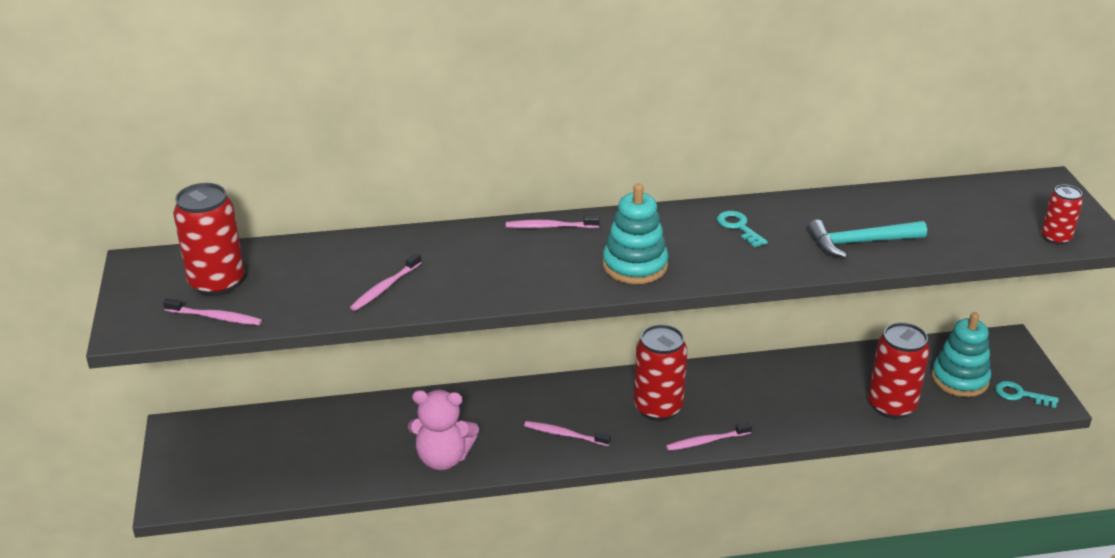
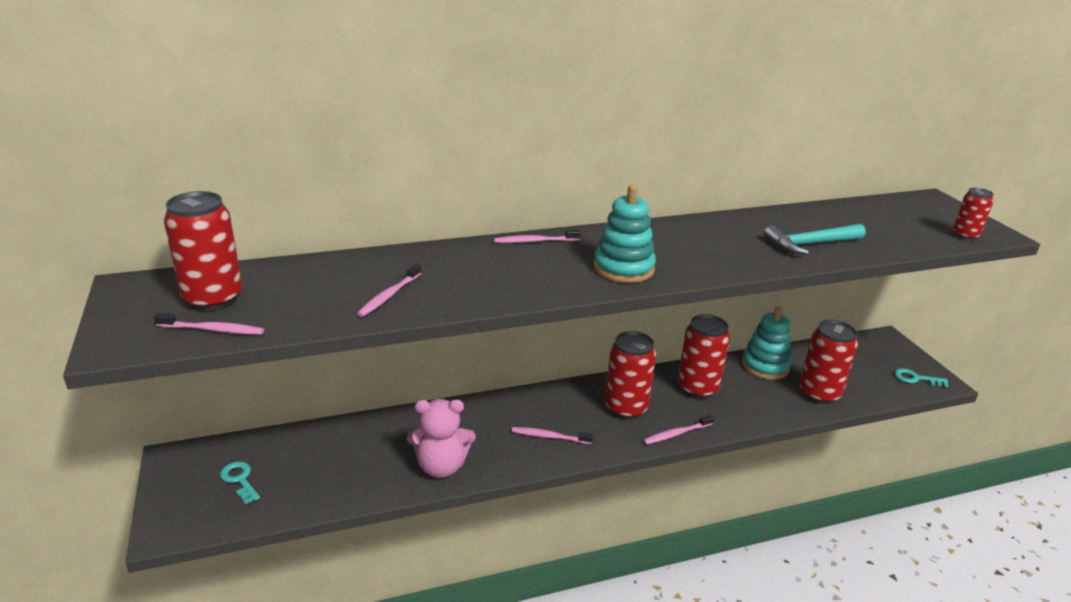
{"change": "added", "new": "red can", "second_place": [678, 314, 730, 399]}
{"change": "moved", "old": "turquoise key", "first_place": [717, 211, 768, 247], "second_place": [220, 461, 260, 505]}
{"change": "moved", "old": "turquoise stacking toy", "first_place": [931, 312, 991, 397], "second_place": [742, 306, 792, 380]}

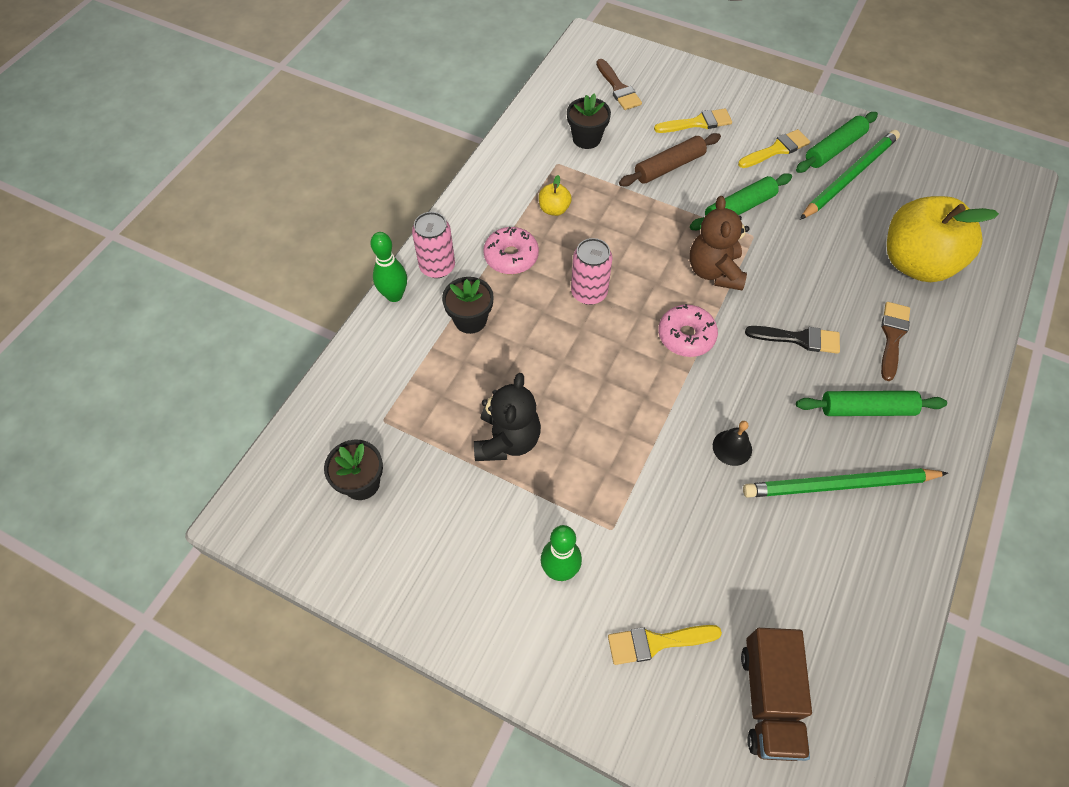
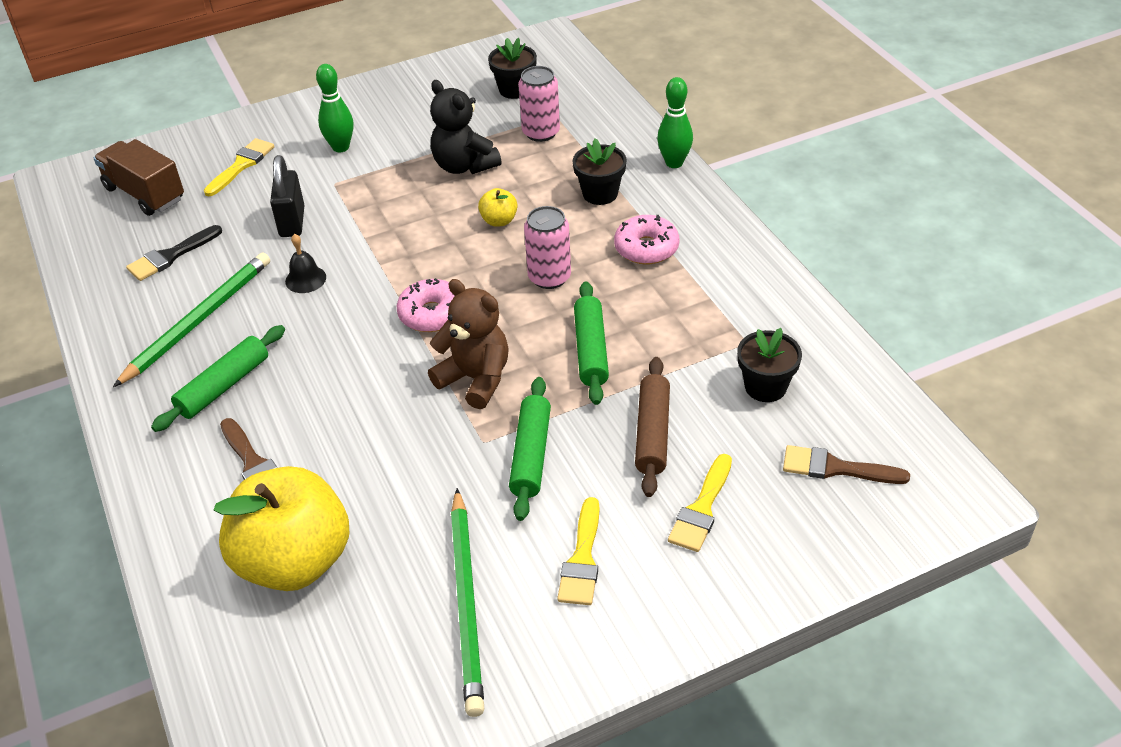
{"change": "added", "new": "black padlock", "second_place": [270, 155, 304, 237]}
{"change": "moved", "old": "pink can", "first_place": [412, 212, 455, 278], "second_place": [518, 66, 560, 142]}
{"change": "moved", "old": "yellow apple", "first_place": [539, 175, 572, 216], "second_place": [478, 188, 518, 227]}
{"change": "moved", "old": "black brush", "first_place": [745, 326, 840, 354], "second_place": [126, 225, 222, 281]}
{"change": "moved", "old": "green rolling pin", "first_place": [796, 112, 878, 173], "second_place": [574, 281, 609, 405]}

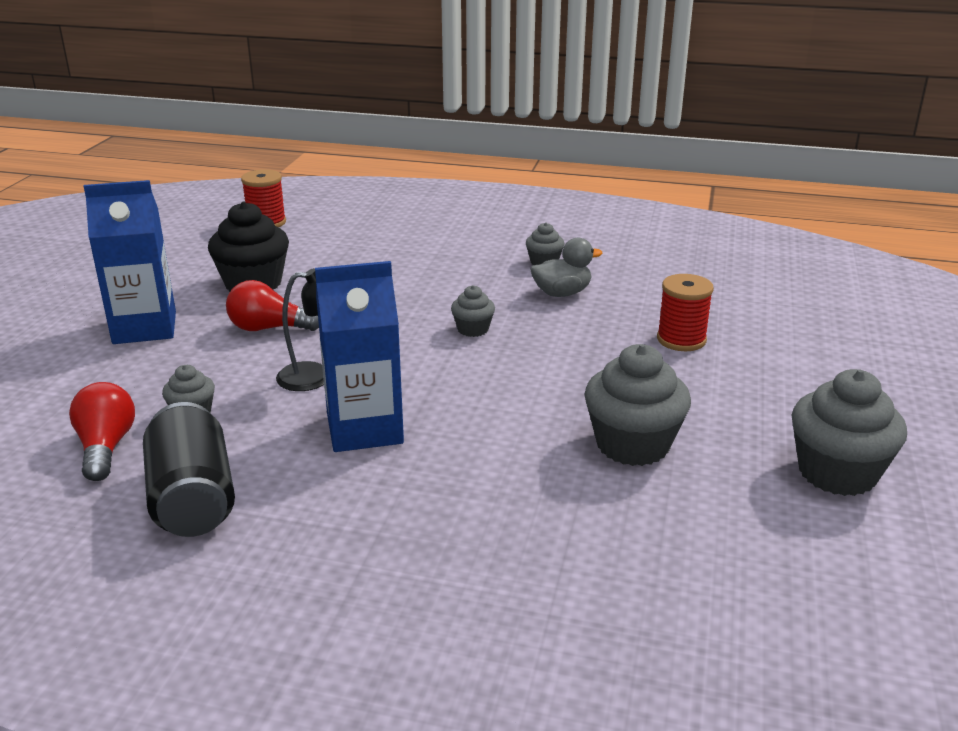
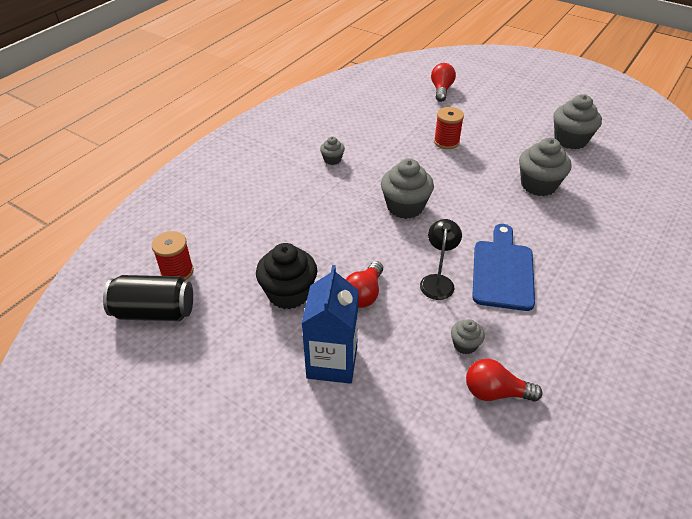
{"change": "removed", "old": "grey duck", "first_place": [530, 238, 603, 297]}
{"change": "added", "new": "red light bulb", "second_place": [431, 63, 456, 102]}
{"change": "moved", "old": "black can", "first_place": [143, 402, 235, 537], "second_place": [103, 275, 193, 321]}
{"change": "replaced", "old": "blue carton", "new": "blue cutting board", "first_place": [315, 261, 404, 452], "second_place": [472, 224, 535, 311]}
{"change": "resized", "old": "grey cupcake", "first_place": [451, 285, 495, 337], "second_place": [381, 159, 434, 219], "factor": 1.94}

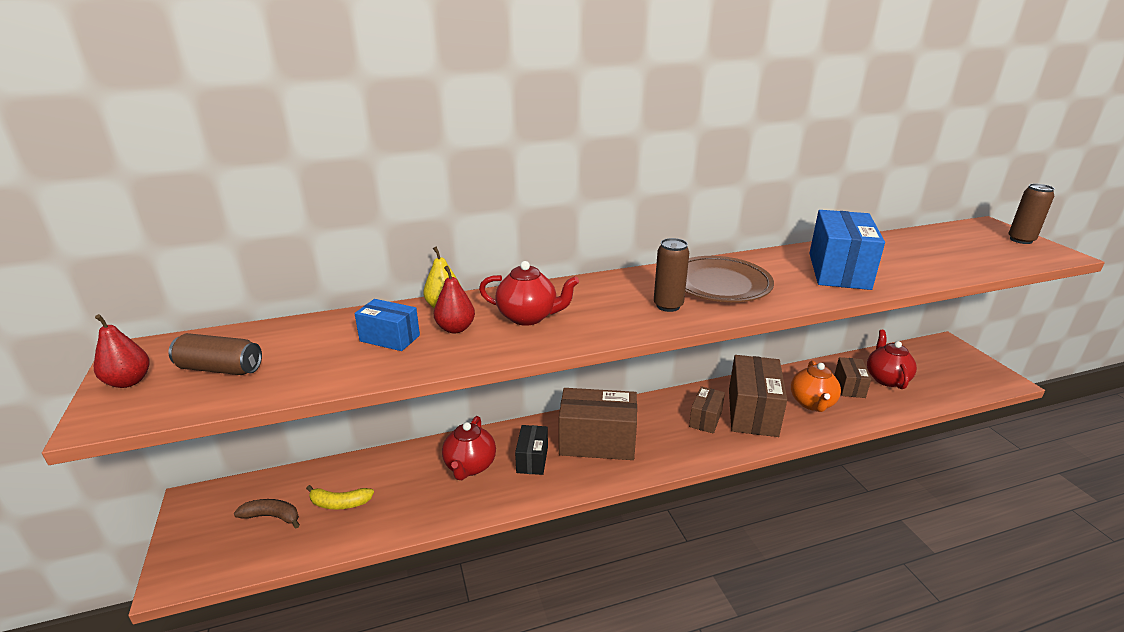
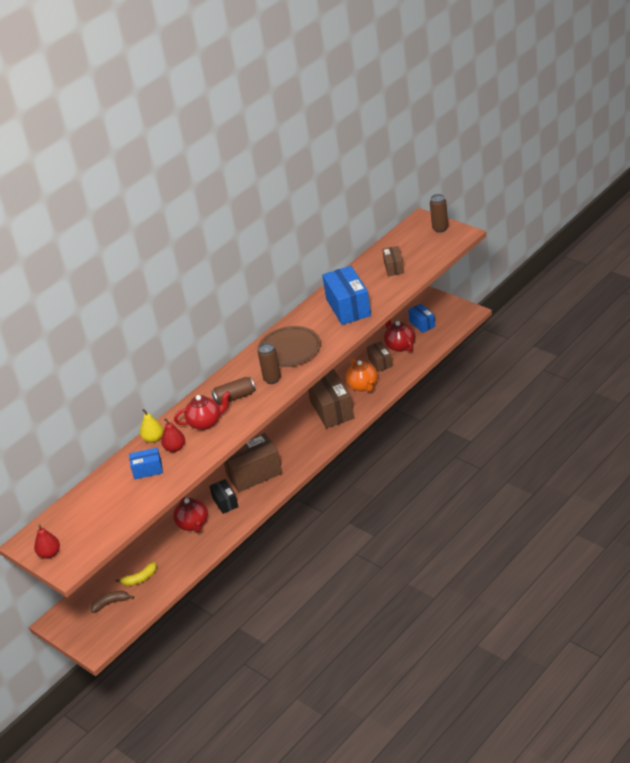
{"change": "added", "new": "blue box", "second_place": [408, 304, 436, 333]}
{"change": "moved", "old": "brown can", "first_place": [169, 333, 262, 375], "second_place": [211, 377, 256, 405]}
{"change": "moved", "old": "brown box", "first_place": [689, 386, 725, 434], "second_place": [382, 246, 404, 276]}

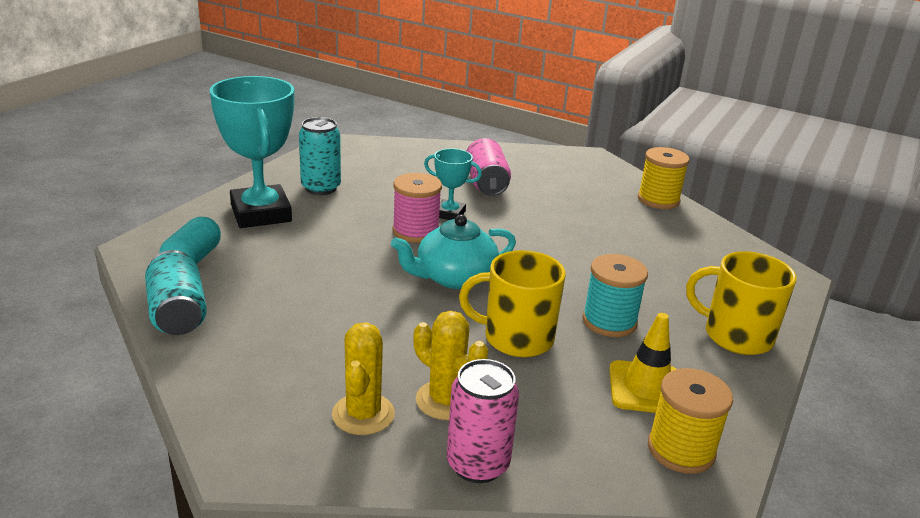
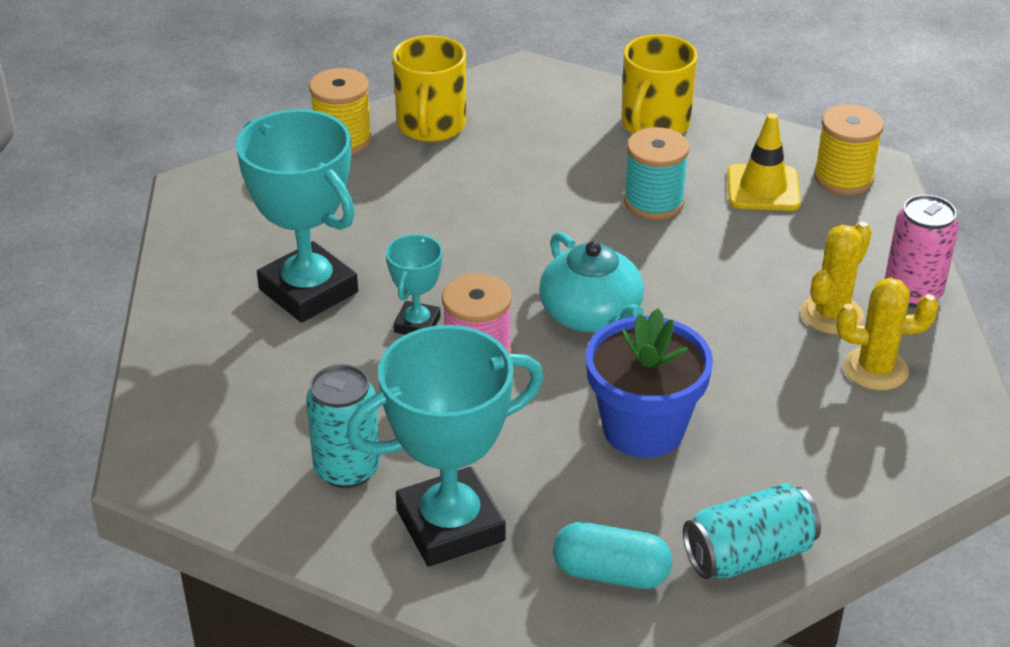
{"change": "added", "new": "blue flower pot", "second_place": [585, 308, 713, 458]}
{"change": "moved", "old": "yellow mug", "first_place": [459, 250, 566, 357], "second_place": [392, 35, 466, 142]}
{"change": "replaced", "old": "pink can", "new": "turquoise trophy", "first_place": [467, 138, 511, 196], "second_place": [236, 109, 358, 323]}

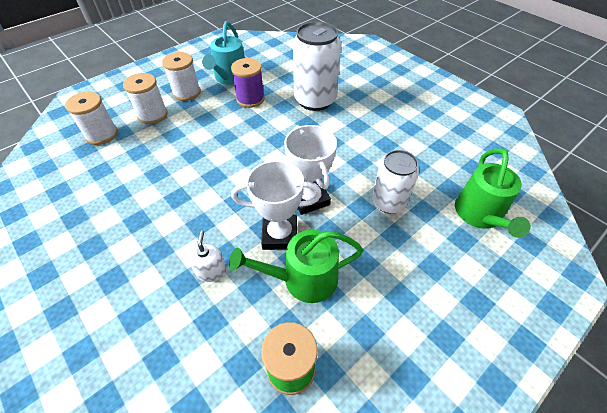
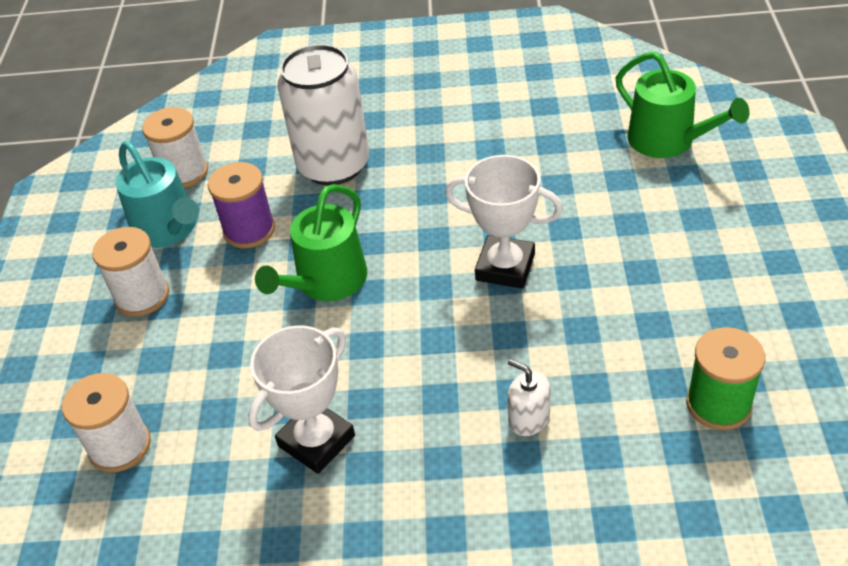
{"change": "removed", "old": "white can", "first_place": [372, 150, 419, 214]}
{"change": "moved", "old": "white spool", "first_place": [123, 73, 168, 124], "second_place": [142, 107, 208, 188]}
{"change": "moved", "old": "green watering can", "first_place": [229, 230, 363, 303], "second_place": [255, 184, 367, 301]}
{"change": "moved", "old": "white trophy", "first_place": [231, 160, 322, 250], "second_place": [248, 325, 355, 474]}

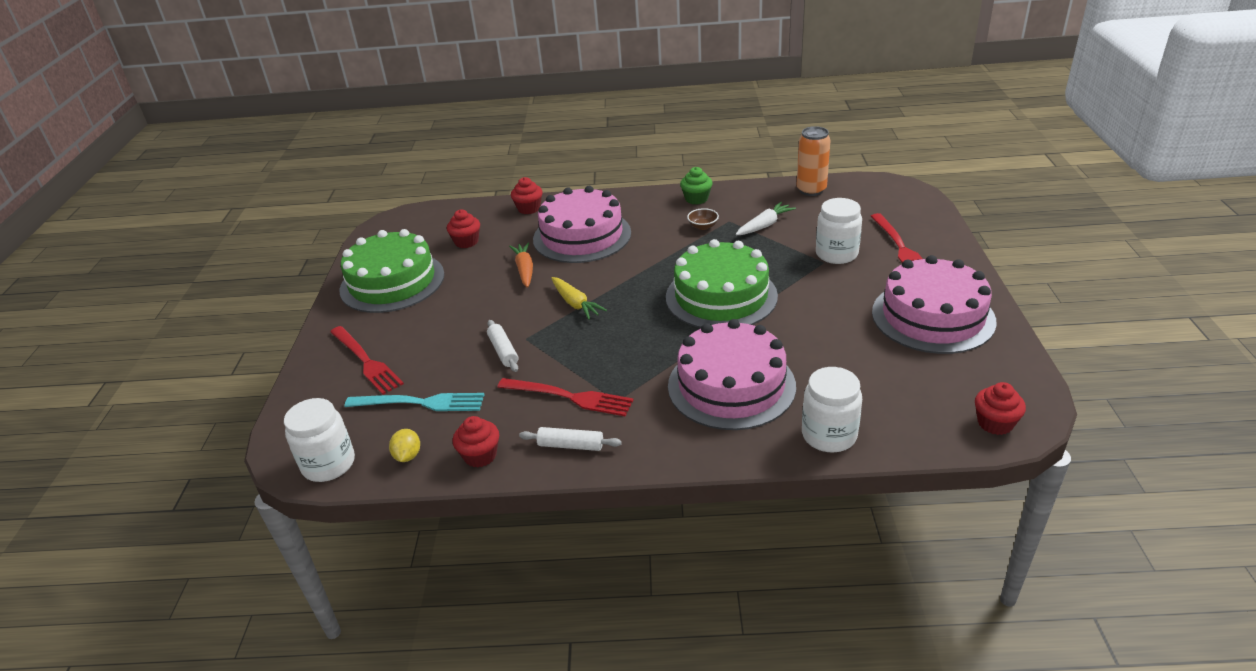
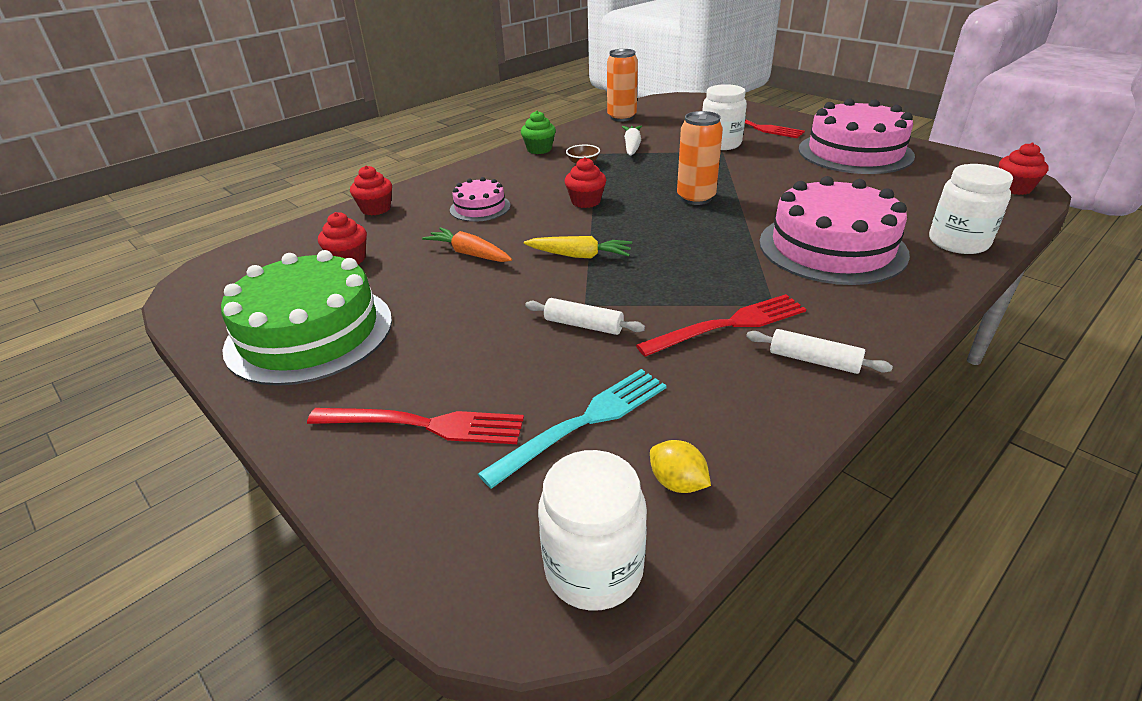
{"change": "moved", "old": "red cupcake", "first_place": [453, 416, 499, 468], "second_place": [565, 157, 606, 208]}
{"change": "replaced", "old": "green cake", "new": "orange can", "first_place": [666, 239, 778, 328], "second_place": [677, 111, 723, 205]}
{"change": "turned", "old": "white rolling pin", "first_place": [519, 427, 622, 451], "second_place": [746, 329, 893, 374], "degrees": 60}
{"change": "resized", "old": "pink cake", "first_place": [533, 186, 631, 263], "second_place": [450, 177, 510, 222], "factor": 0.5}

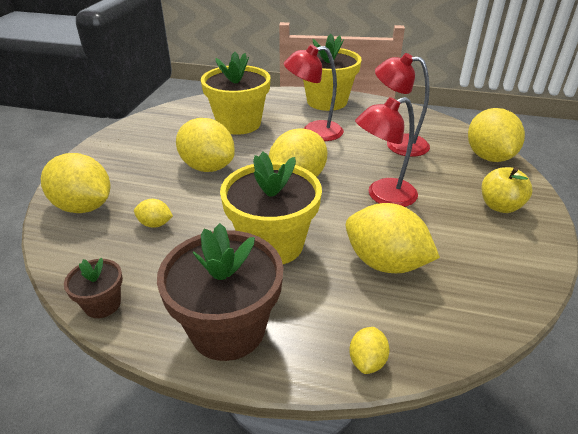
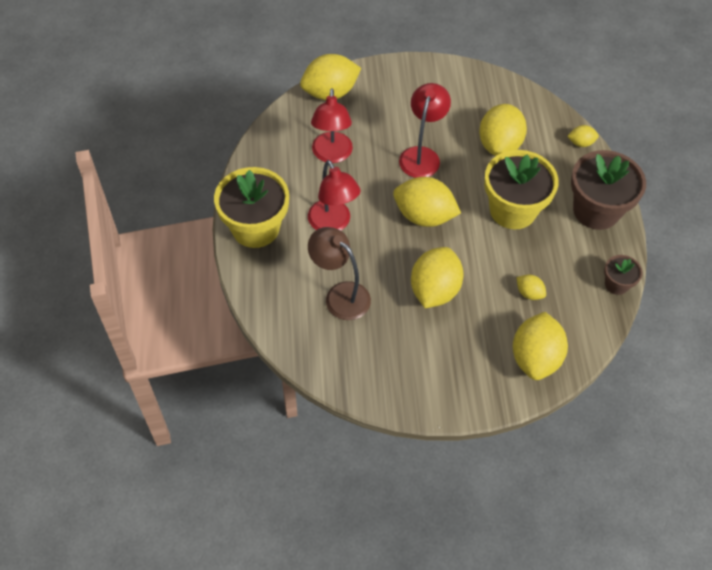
{"change": "removed", "old": "yellow apple", "first_place": [482, 167, 532, 213]}
{"change": "replaced", "old": "yellow flower pot", "new": "brown lamp", "first_place": [201, 52, 271, 135], "second_place": [308, 227, 371, 320]}
{"change": "turned", "old": "yellow lemon", "first_place": [134, 199, 173, 228], "second_place": [516, 275, 546, 300], "degrees": -45}
{"change": "turned", "old": "red lamp", "first_place": [355, 97, 418, 207], "second_place": [399, 83, 451, 178], "degrees": -120}

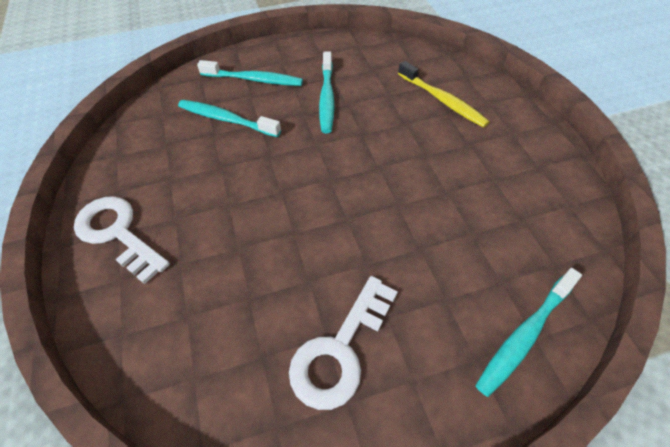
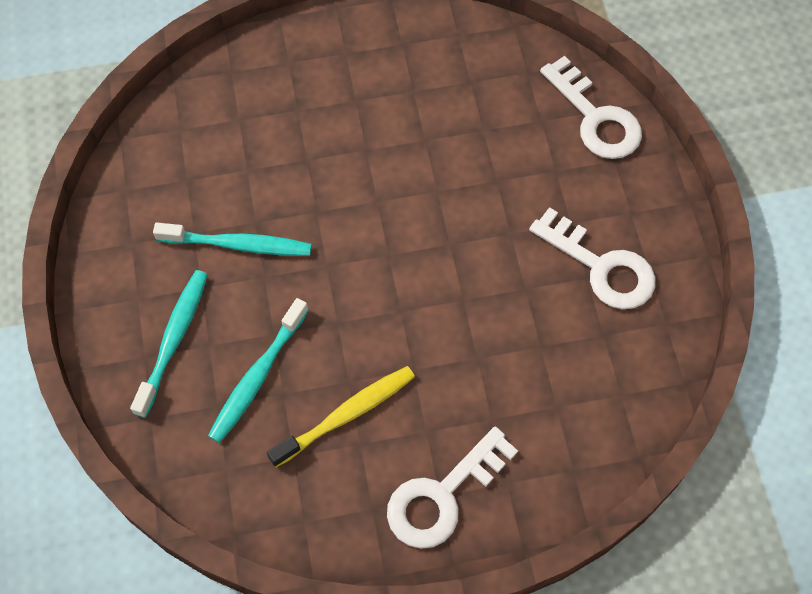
{"change": "moved", "old": "yellow toothbrush", "first_place": [398, 61, 490, 128], "second_place": [267, 366, 415, 467]}
{"change": "replaced", "old": "turquoise toothbrush", "new": "white key", "first_place": [475, 268, 582, 397], "second_place": [540, 56, 642, 159]}

